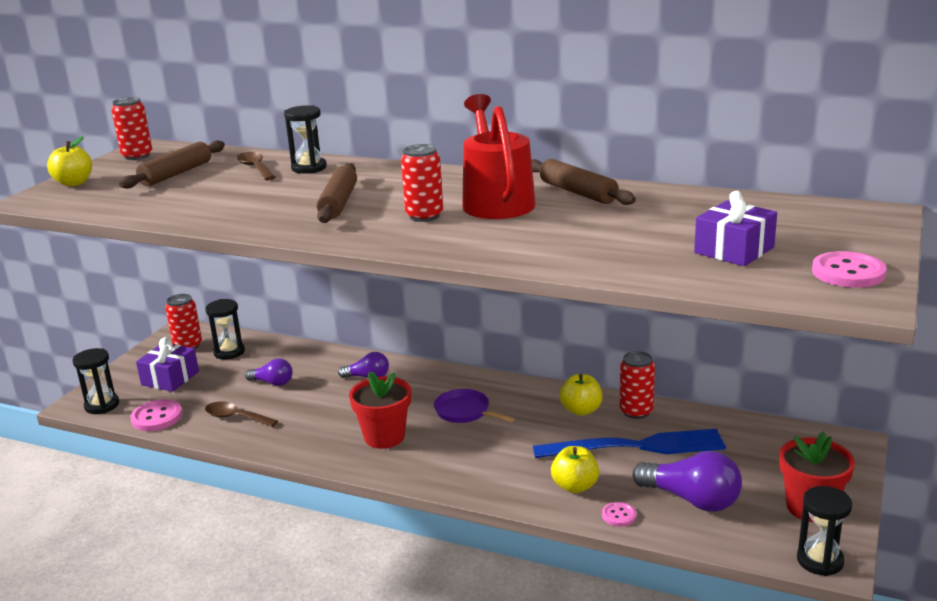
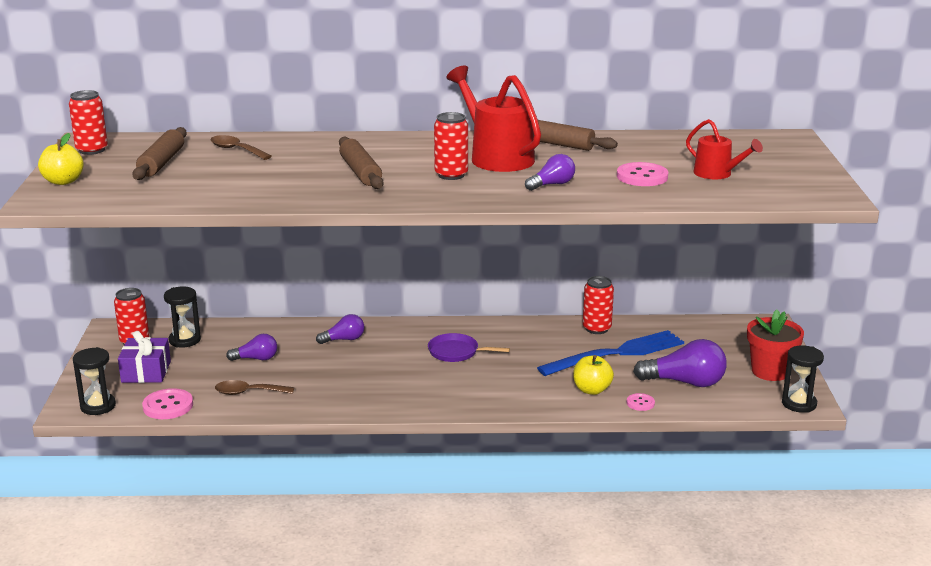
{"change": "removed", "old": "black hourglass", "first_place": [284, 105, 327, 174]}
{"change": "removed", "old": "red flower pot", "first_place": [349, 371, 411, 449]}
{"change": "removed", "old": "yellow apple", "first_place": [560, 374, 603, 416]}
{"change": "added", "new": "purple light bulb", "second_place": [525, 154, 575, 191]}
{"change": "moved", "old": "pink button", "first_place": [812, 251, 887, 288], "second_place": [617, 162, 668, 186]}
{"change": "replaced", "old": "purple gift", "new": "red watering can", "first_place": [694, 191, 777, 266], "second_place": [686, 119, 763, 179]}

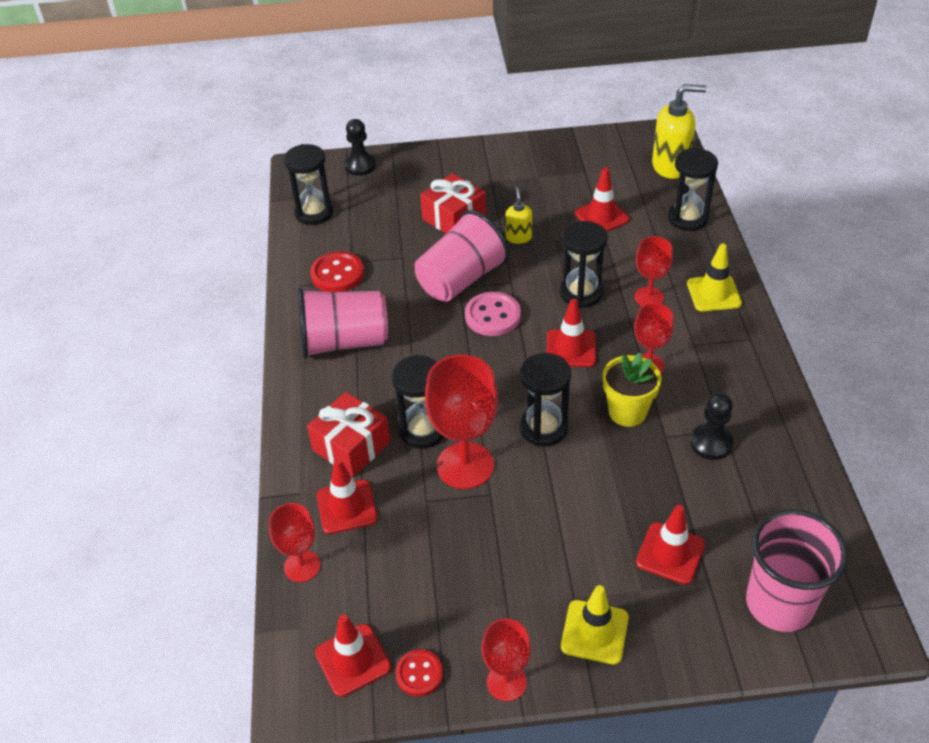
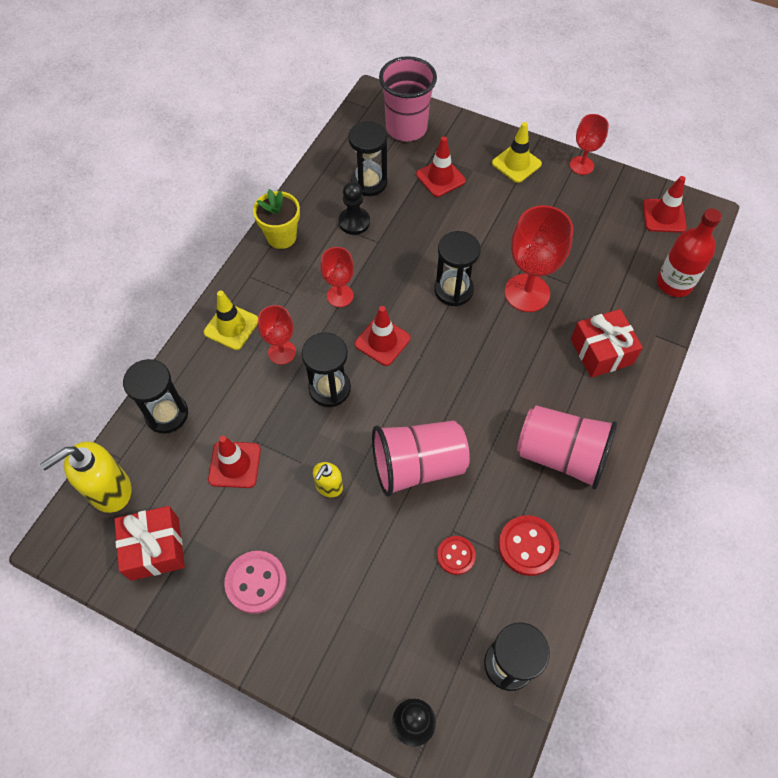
{"change": "removed", "old": "red traffic cone", "first_place": [317, 459, 378, 534]}
{"change": "moved", "old": "black hourglass", "first_place": [391, 355, 444, 449], "second_place": [348, 121, 387, 196]}
{"change": "moved", "old": "red button", "first_place": [396, 649, 443, 696], "second_place": [437, 536, 476, 575]}
{"change": "moved", "old": "red gift", "first_place": [420, 173, 486, 234], "second_place": [114, 506, 185, 581]}
{"change": "moved", "old": "pink button", "first_place": [465, 292, 521, 336], "second_place": [224, 551, 287, 614]}
{"change": "moved", "old": "yellow flower pot", "first_place": [603, 353, 662, 427], "second_place": [253, 189, 300, 249]}
{"change": "replaced", "old": "red goblet", "new": "red bottle", "first_place": [269, 503, 320, 582], "second_place": [657, 208, 722, 297]}
{"change": "turned", "old": "yellow soap dispenser", "first_place": [652, 84, 707, 179], "second_place": [40, 441, 132, 513], "degrees": -60}

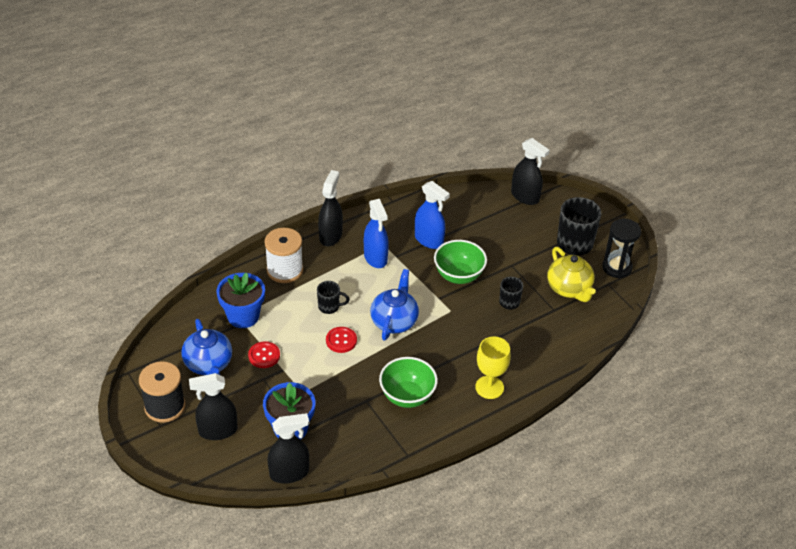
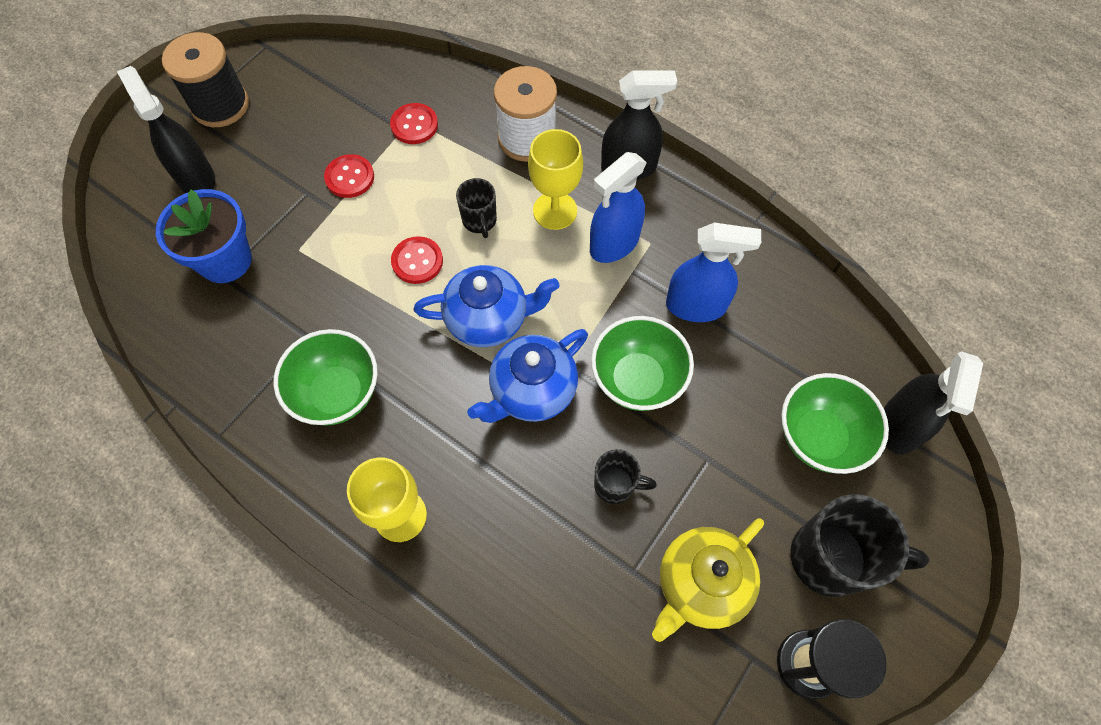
{"change": "removed", "old": "black spray bottle", "first_place": [268, 413, 309, 483]}
{"change": "added", "new": "yellow goblet", "second_place": [528, 129, 583, 230]}
{"change": "added", "new": "green bowl", "second_place": [782, 373, 889, 474]}
{"change": "moved", "old": "blue teapot", "first_place": [181, 319, 232, 375], "second_place": [467, 329, 588, 423]}
{"change": "replaced", "old": "blue flower pot", "new": "red button", "first_place": [217, 272, 265, 328], "second_place": [390, 103, 438, 144]}
{"change": "turned", "old": "blue spray bottle", "first_place": [415, 181, 450, 249], "second_place": [666, 223, 761, 322], "degrees": -105}

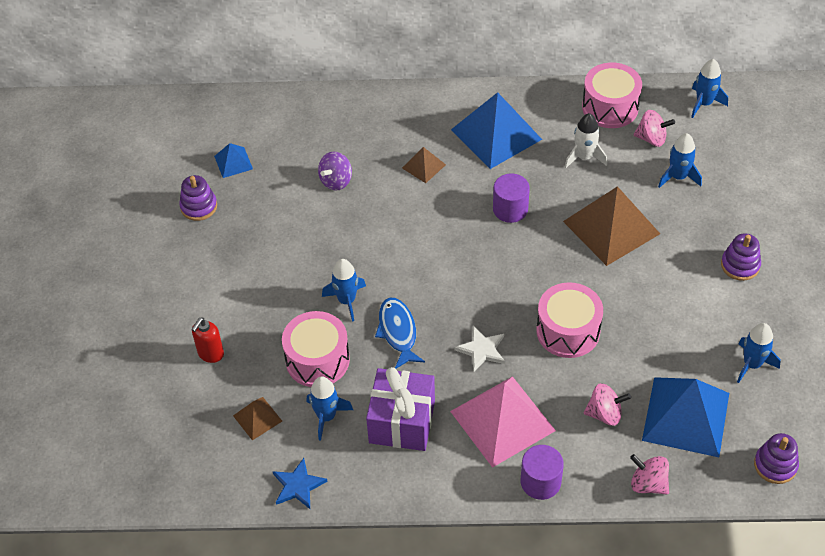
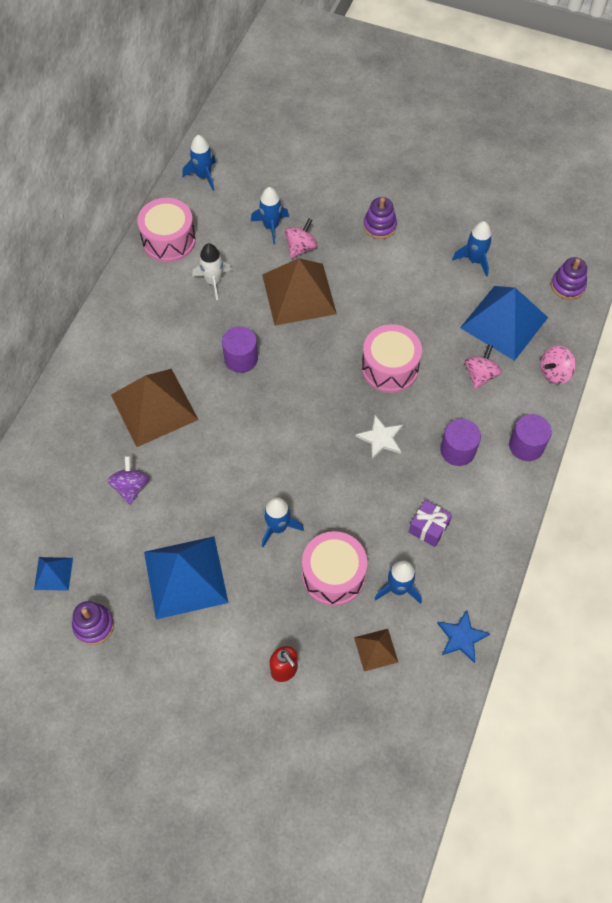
{"change": "removed", "old": "blue fish", "first_place": [375, 298, 425, 369]}
{"change": "moved", "old": "blue pyramid", "first_place": [451, 92, 542, 169], "second_place": [144, 536, 228, 619]}
{"change": "moved", "old": "pink spinning top", "first_place": [634, 110, 675, 147], "second_place": [285, 218, 317, 259]}
{"change": "replaced", "old": "pink pyramid", "new": "purple cylinder", "first_place": [450, 376, 556, 468], "second_place": [440, 419, 481, 466]}
{"change": "turned", "old": "purple spinning top", "first_place": [318, 152, 352, 191], "second_place": [108, 456, 149, 505], "degrees": -150}
{"change": "resized", "old": "purple gift", "first_place": [366, 367, 435, 451], "second_place": [409, 500, 452, 547], "factor": 0.55}
{"change": "resized", "old": "brown pyramid", "first_place": [402, 147, 446, 183], "second_place": [111, 369, 199, 447], "factor": 2.1}

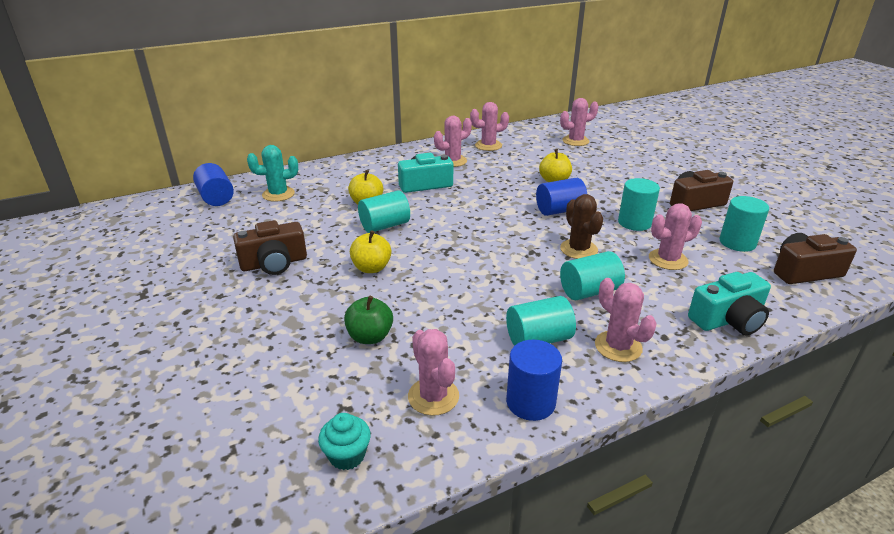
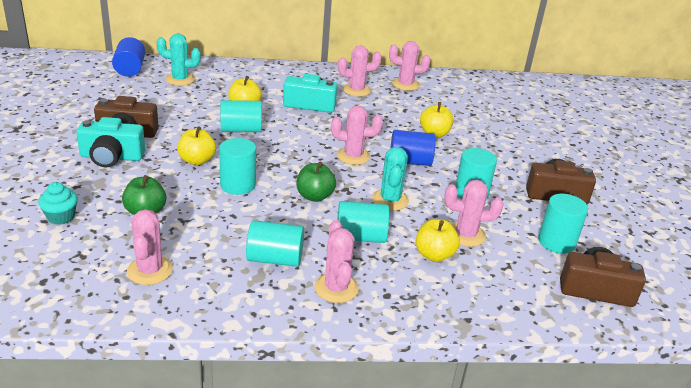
{"change": "removed", "old": "blue cylinder", "first_place": [506, 340, 562, 421]}
{"change": "added", "new": "turquoise cylinder", "second_place": [219, 138, 256, 195]}
{"change": "added", "new": "green apple", "second_place": [296, 161, 336, 202]}
{"change": "added", "new": "yellow apple", "second_place": [416, 219, 460, 262]}
{"change": "moved", "old": "turquoise cupcake", "first_place": [318, 413, 371, 470], "second_place": [38, 182, 78, 225]}
{"change": "moved", "old": "pink cactus", "first_place": [560, 98, 599, 146], "second_place": [331, 106, 383, 165]}
{"change": "moved", "old": "turquoise camera", "first_place": [688, 272, 771, 335], "second_place": [76, 117, 145, 167]}
{"change": "recoloured", "old": "brown cactus", "new": "turquoise cactus", "first_place": [560, 194, 603, 259], "second_place": [372, 147, 409, 211]}

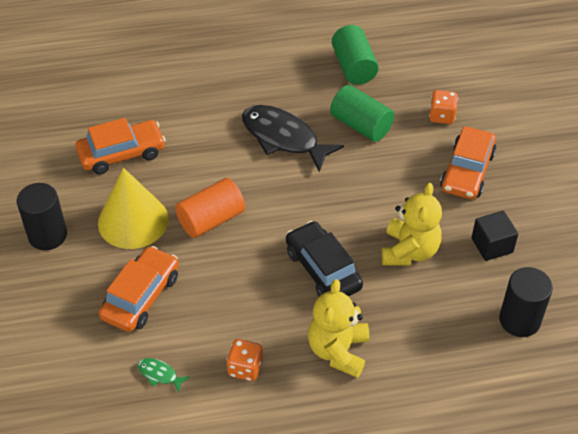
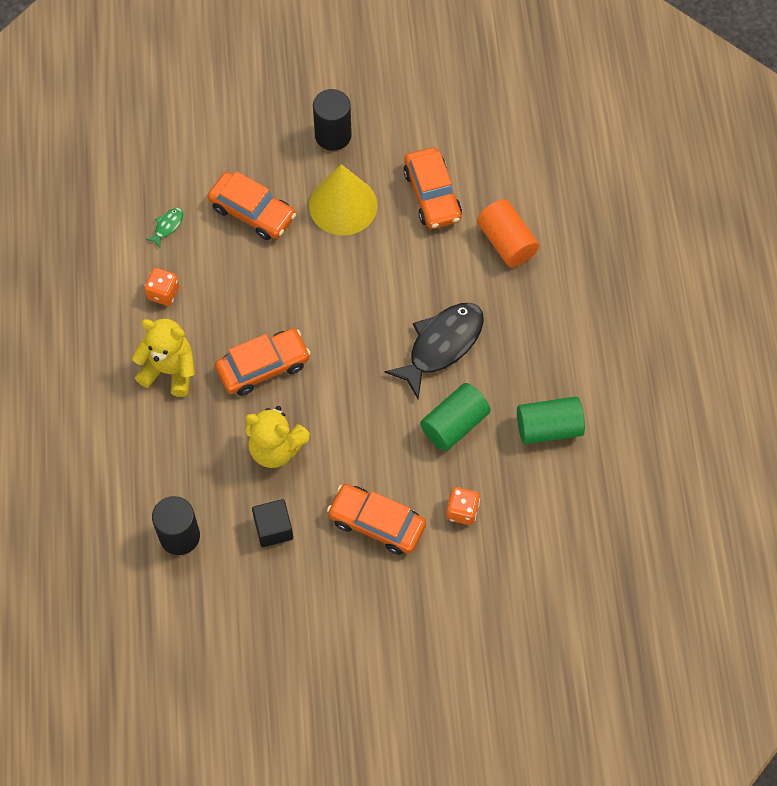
{"change": "moved", "old": "orange cylinder", "first_place": [175, 178, 245, 238], "second_place": [477, 199, 539, 267]}
{"change": "recoloured", "old": "black car", "new": "orange car", "first_place": [286, 221, 363, 297], "second_place": [215, 328, 311, 396]}

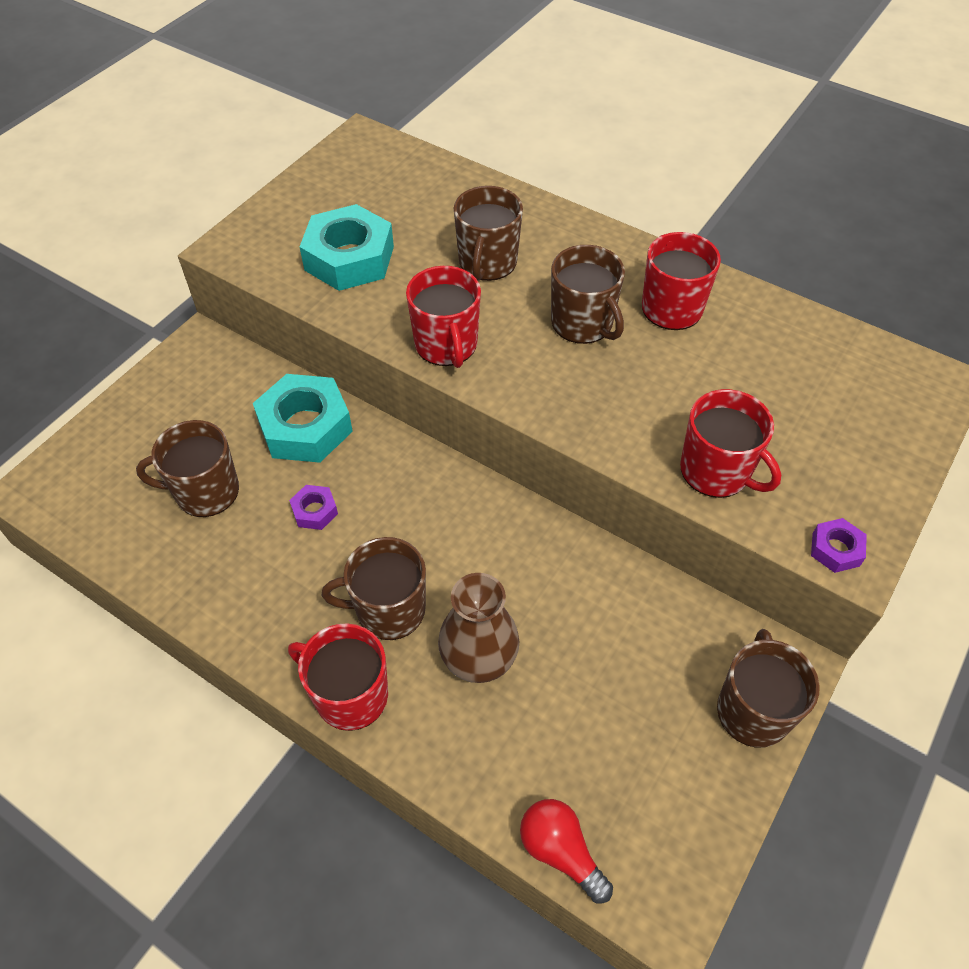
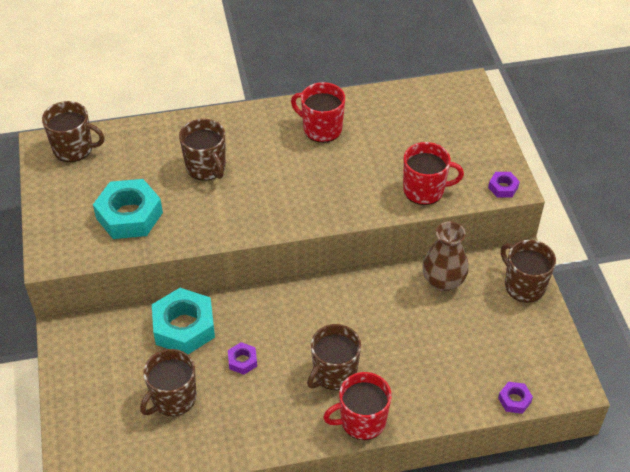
{"change": "removed", "old": "red mug", "first_place": [406, 266, 481, 368]}
{"change": "moved", "old": "brown vase", "first_place": [438, 573, 519, 683], "second_place": [422, 221, 469, 292]}
{"change": "moved", "old": "brown mug", "first_place": [551, 245, 625, 344], "second_place": [42, 101, 105, 162]}
{"change": "replaced", "old": "red light bulb", "new": "purple nut", "first_place": [520, 799, 613, 904], "second_place": [498, 382, 533, 414]}

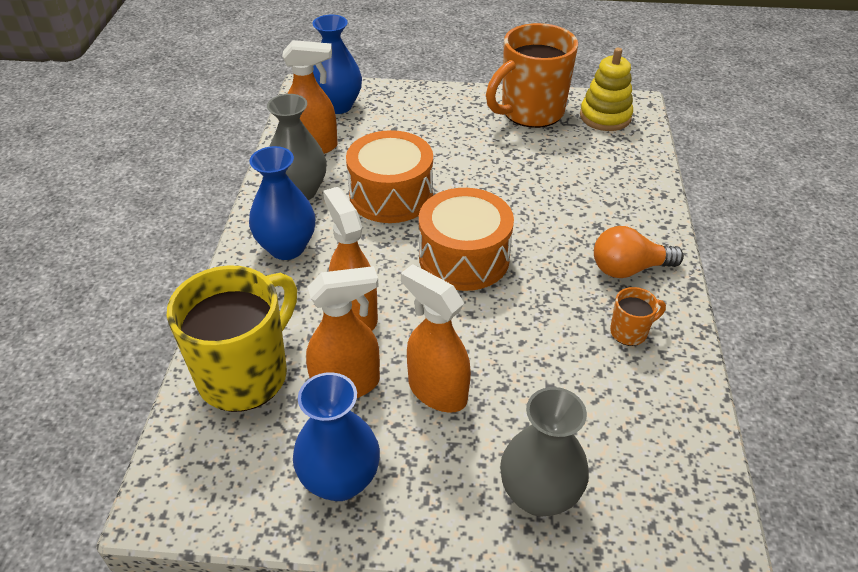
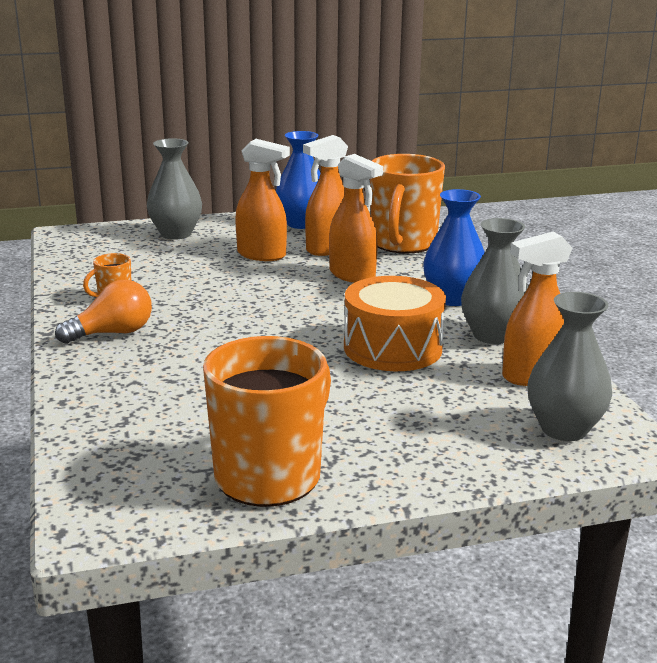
{"change": "removed", "old": "orange drum", "first_place": [419, 188, 514, 291]}
{"change": "removed", "old": "yellow stacking toy", "first_place": [580, 48, 633, 131]}
{"change": "recoloured", "old": "yellow mug", "new": "orange mug", "first_place": [167, 265, 297, 412], "second_place": [370, 154, 445, 254]}
{"change": "recoloured", "old": "blue vase", "new": "grey vase", "first_place": [313, 15, 362, 114], "second_place": [528, 292, 612, 441]}

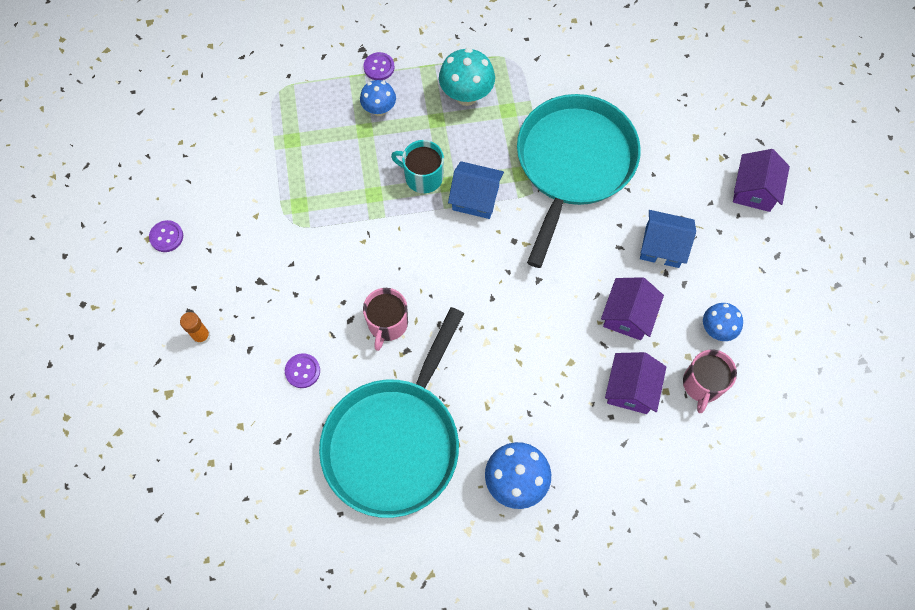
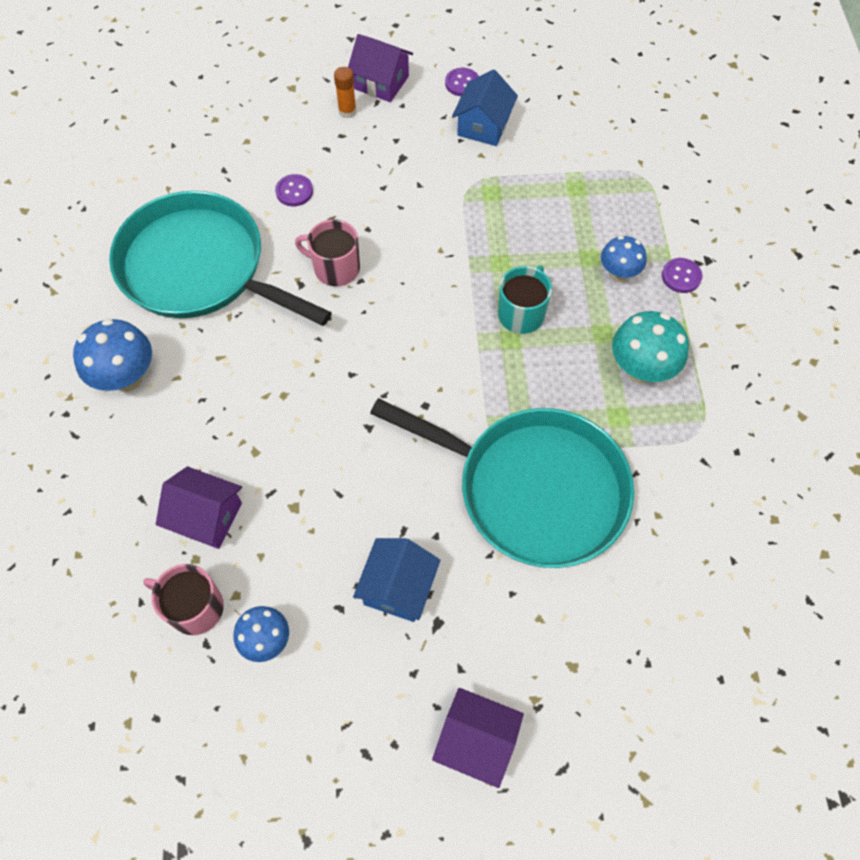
{"change": "moved", "old": "blue house", "first_place": [448, 161, 504, 219], "second_place": [452, 69, 518, 146]}
{"change": "moved", "old": "purple house", "first_place": [601, 277, 664, 340], "second_place": [348, 34, 413, 102]}

